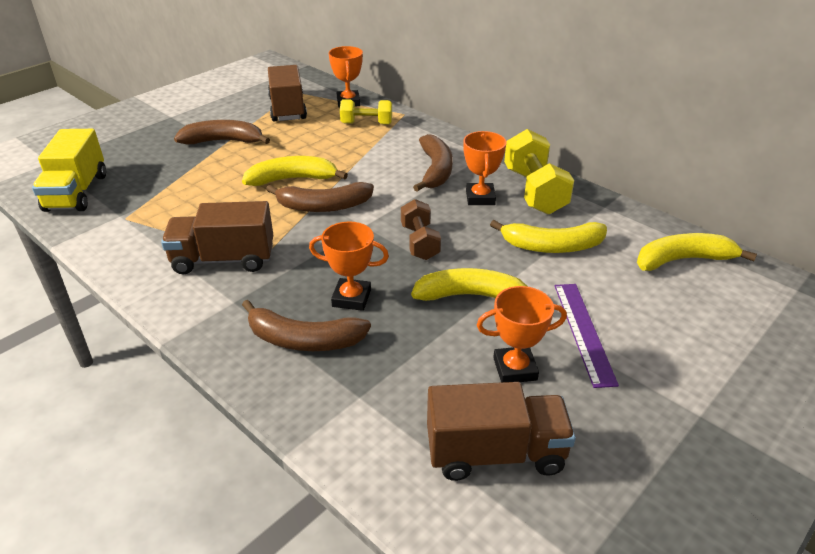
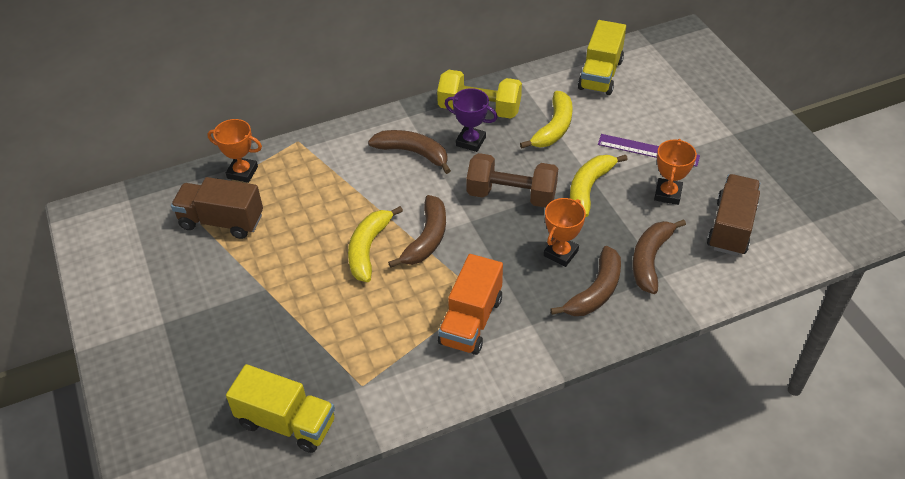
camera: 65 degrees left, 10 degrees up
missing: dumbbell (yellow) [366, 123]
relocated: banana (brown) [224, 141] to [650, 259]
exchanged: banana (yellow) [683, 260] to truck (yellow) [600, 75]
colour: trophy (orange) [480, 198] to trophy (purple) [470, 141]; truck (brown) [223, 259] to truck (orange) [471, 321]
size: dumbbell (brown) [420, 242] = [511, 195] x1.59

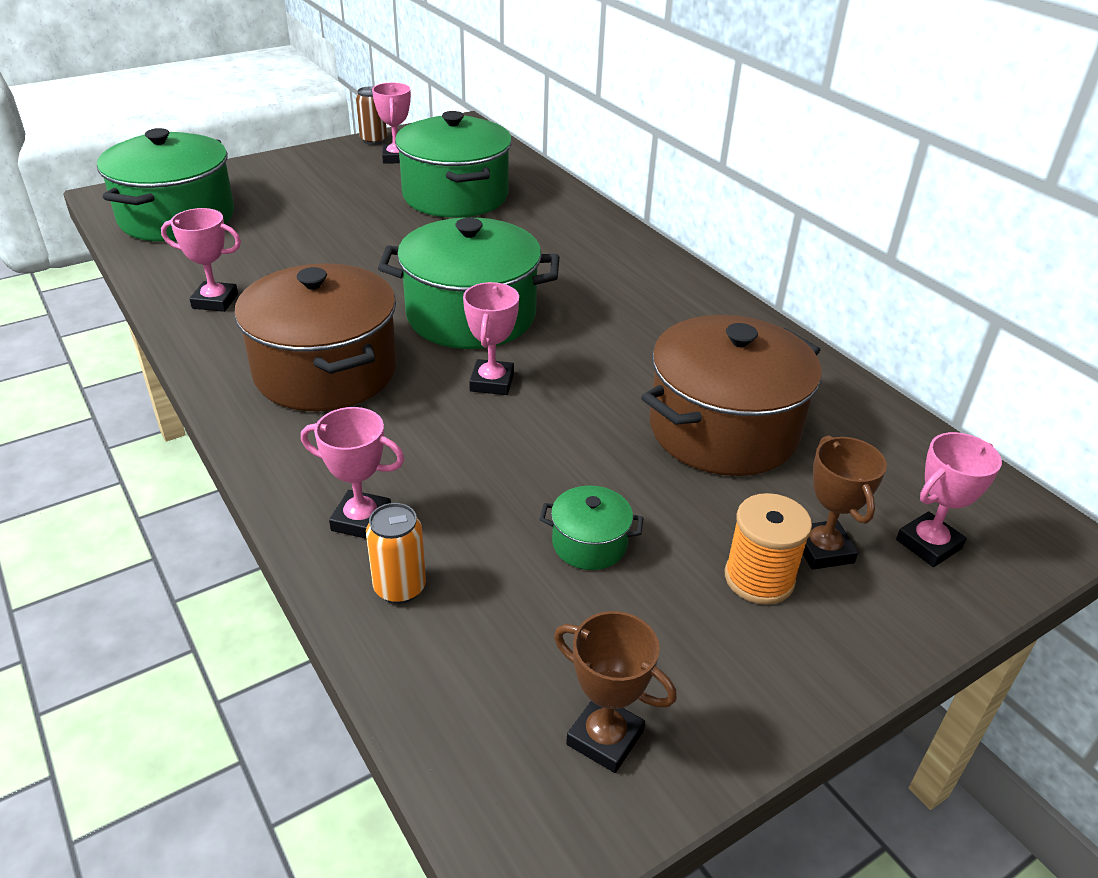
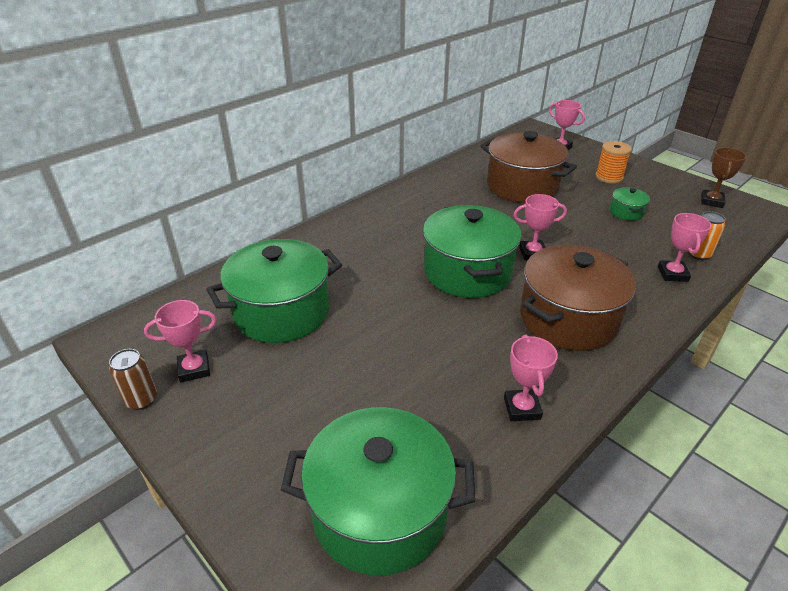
camera: 100 degrees left, 0 degrees up
missing: trophy (brown) [823, 550]

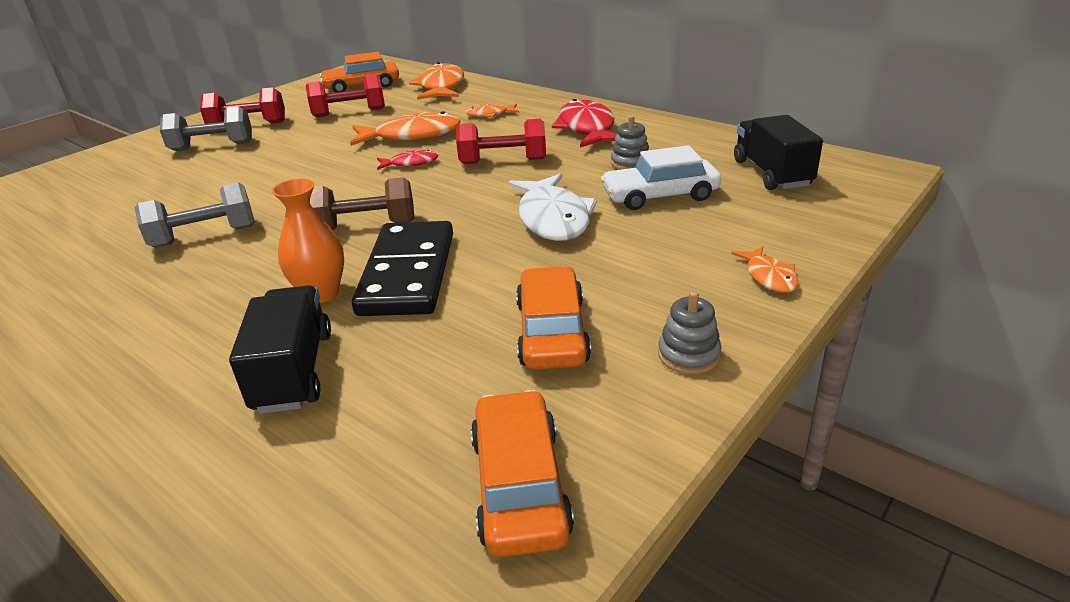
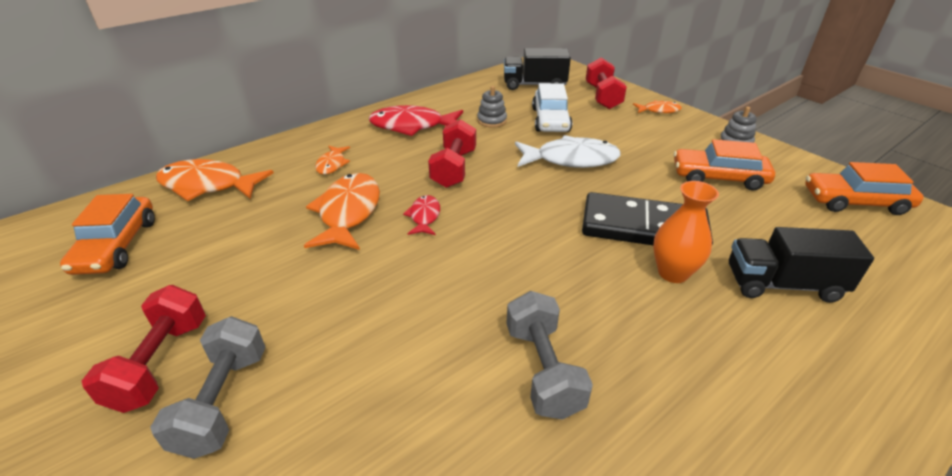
camera: 80 degrees left, 5 degrees up
missing: dumbbell (brown) [365, 226]
relocated: dumbbell (red) [349, 113] to [602, 97]

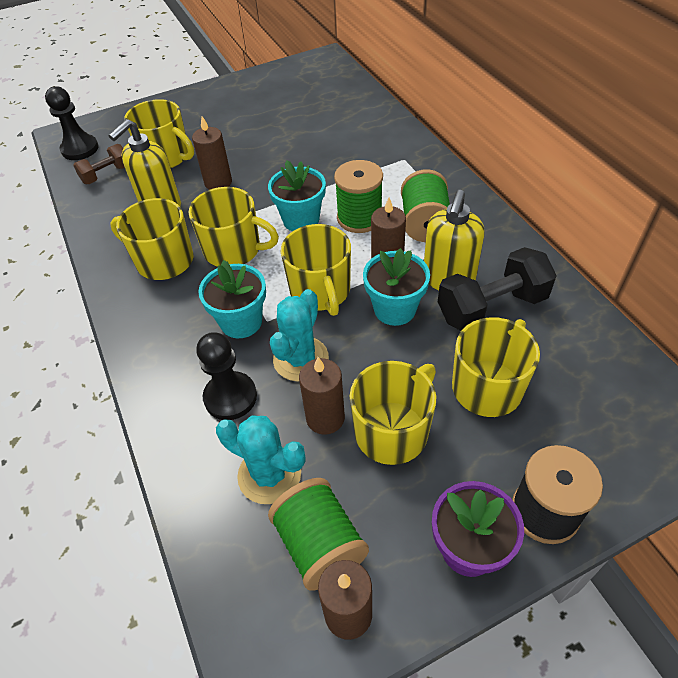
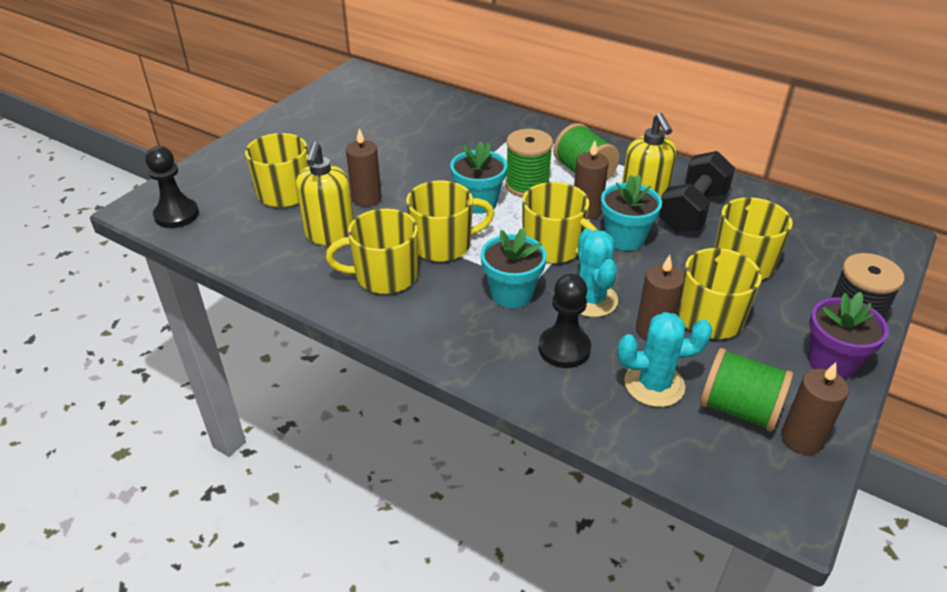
camera: 35 degrees left, 10 degrees down
missing: dumbbell (brown) [106, 174]

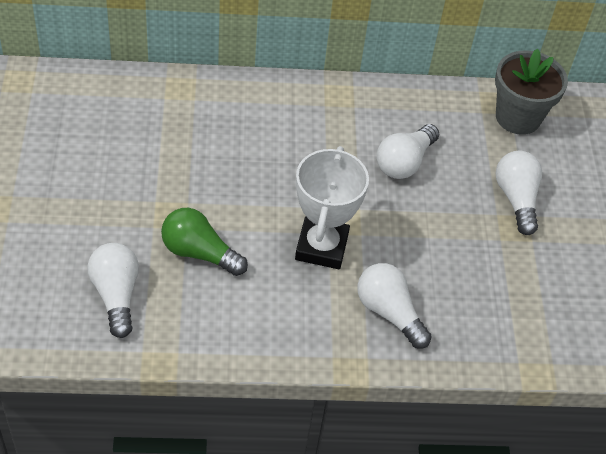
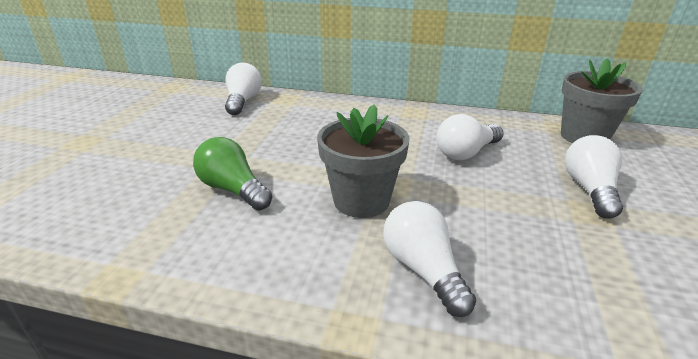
camera: 20 degrees right, 20 degrees down
relocated: light bulb (white) [116, 295] to [243, 101]
exchanged: trophy (white) [321, 247] to flower pot (grey) [361, 201]

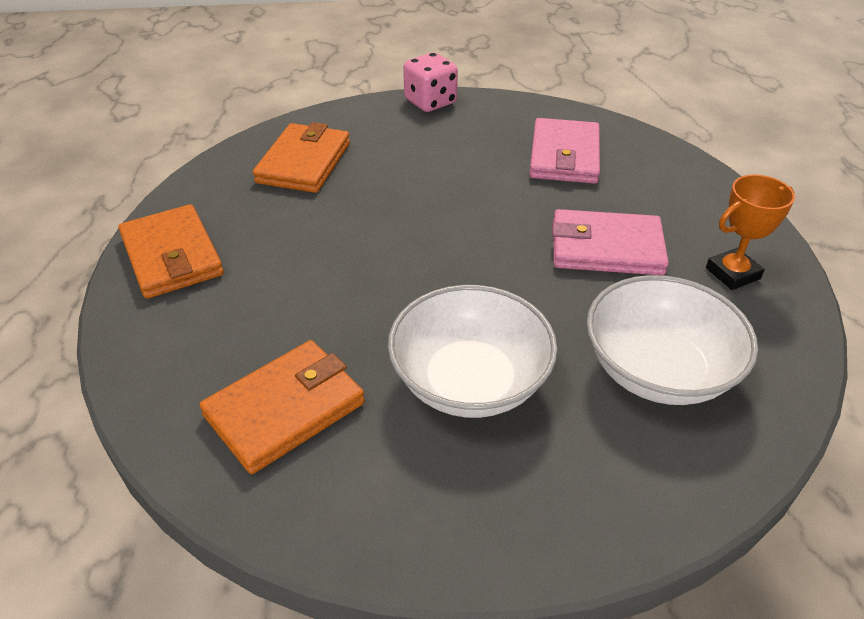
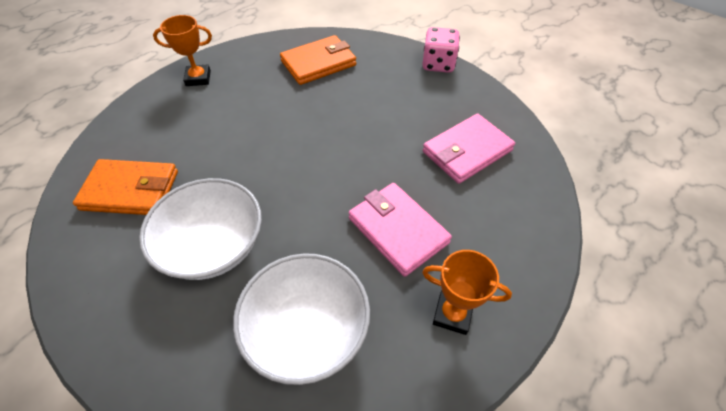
camera: 45 degrees right, 10 degrees up
exchanged: wallet (orange) [172, 256] to trophy (orange) [198, 78]

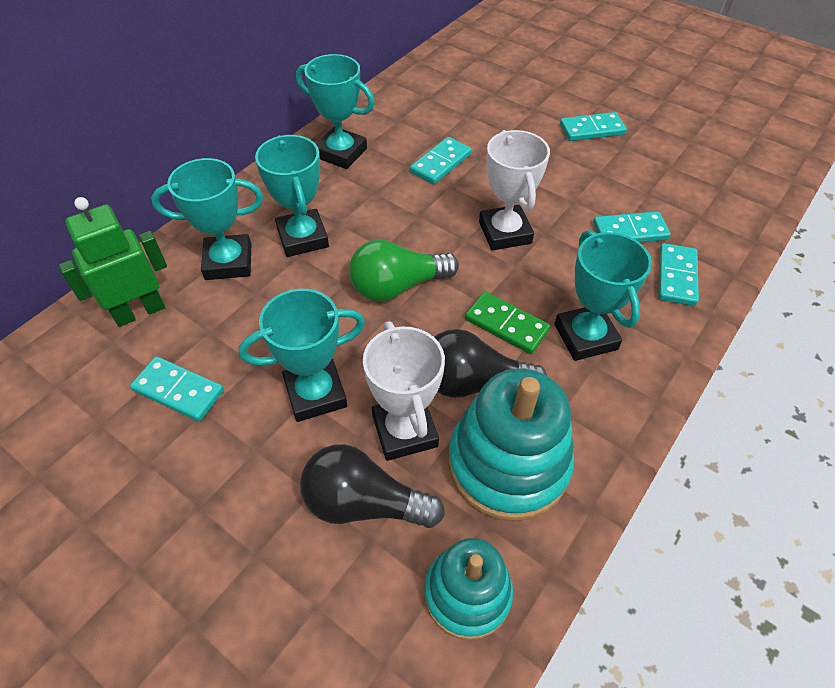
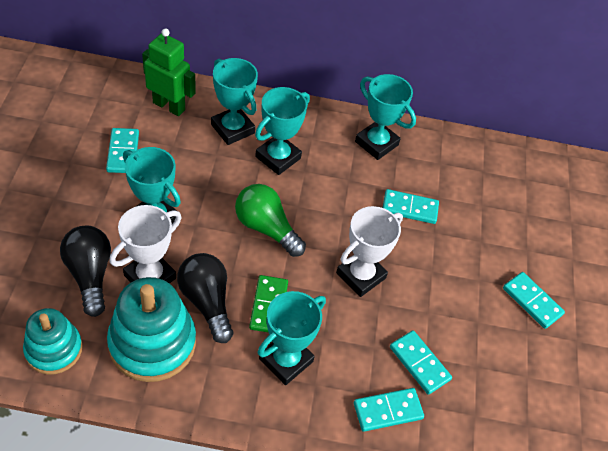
camera: 55 degrees right, 0 degrees up
spun: trophy (turquoise) [341, 153] = [376, 143] 45 degrees counterclockwise

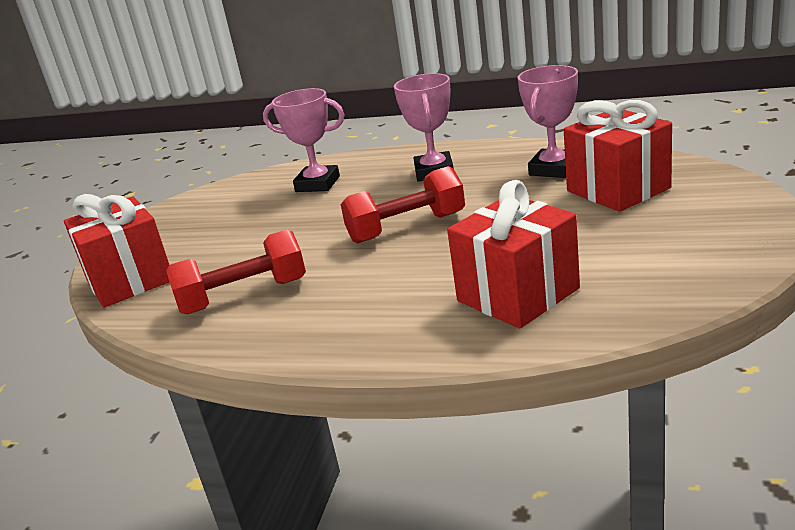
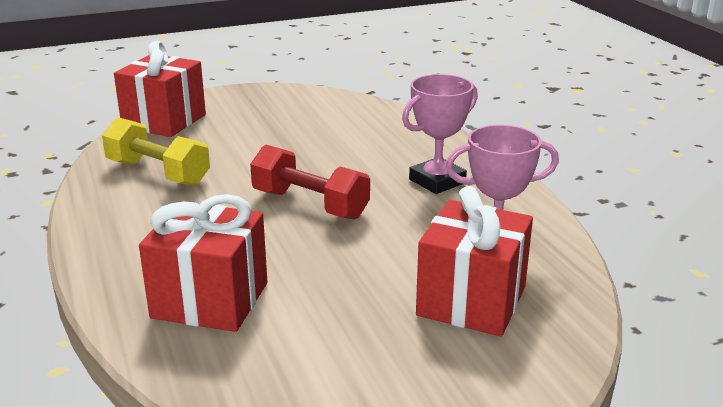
camera: 50 degrees right, 0 degrees up
missing: trophy (pink) [317, 184]
colour: dumbbell (red) [243, 296] to dumbbell (yellow) [158, 173]

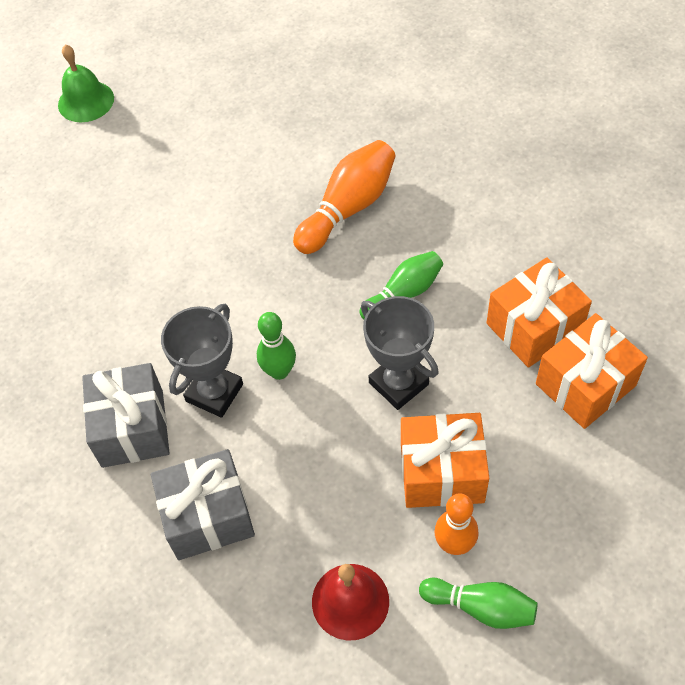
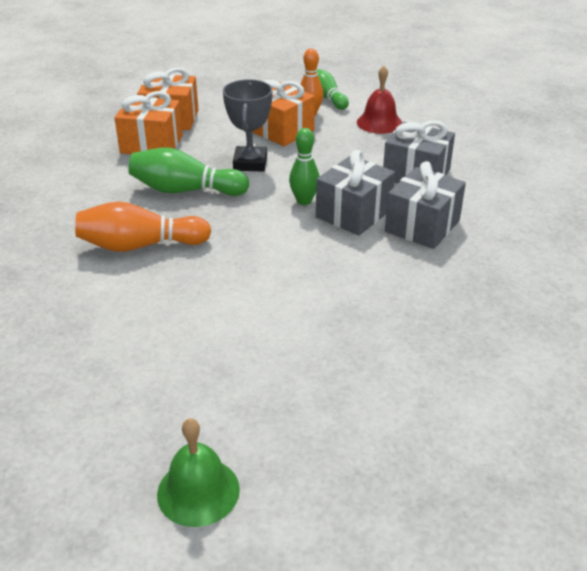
camera: 140 degrees left, 20 degrees down
exchanged: trophy (grey) [214, 392] to gift (grey) [353, 213]
size: bowling pin (green) [404, 293] = [185, 190] x1.51

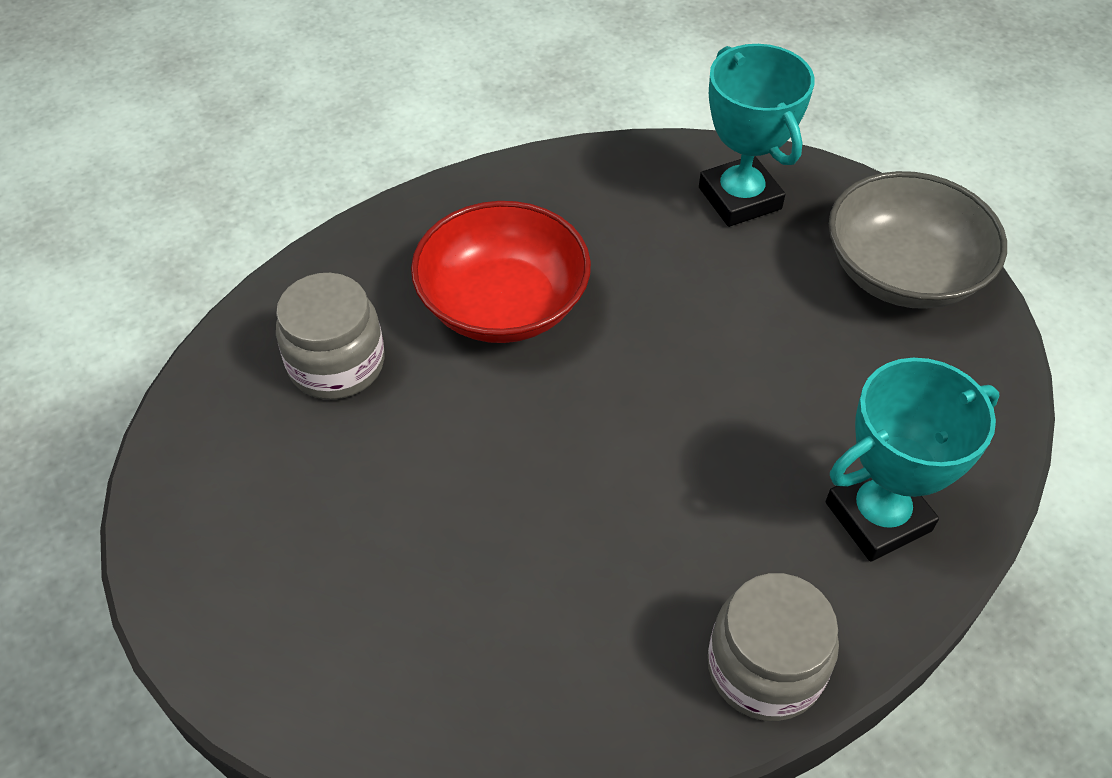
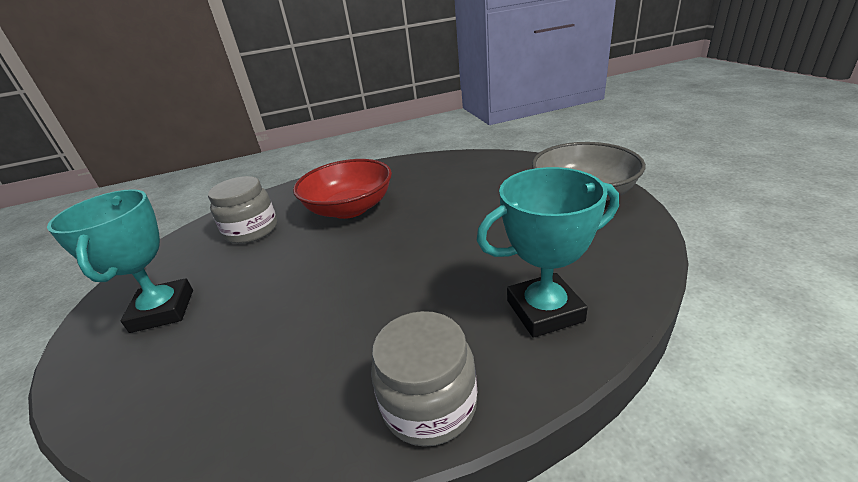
camera: 15 degrees right, 20 degrees down
relocated: trophy (turquoise) [739, 198] to [163, 310]

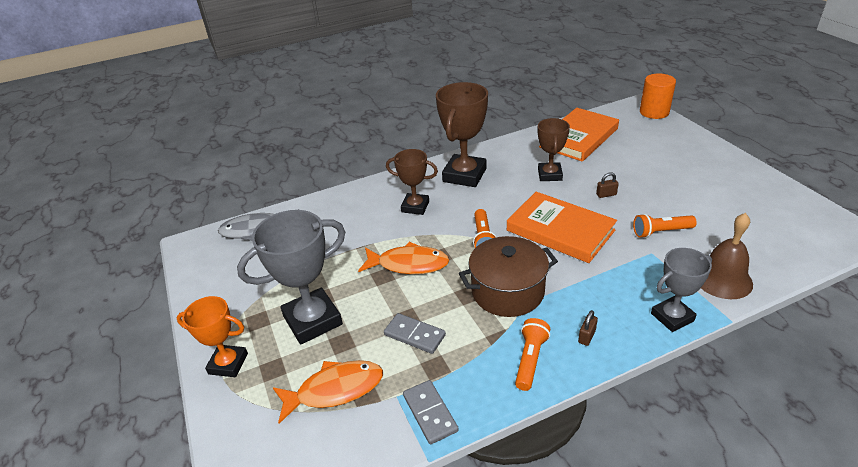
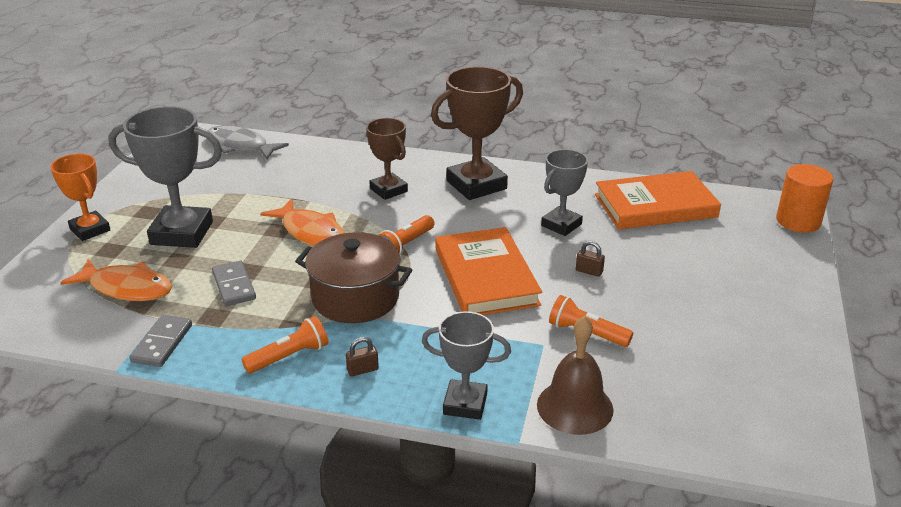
camera: 35 degrees right, 5 degrees down
colour: trophy (brown) [549, 175] to trophy (grey) [561, 225]

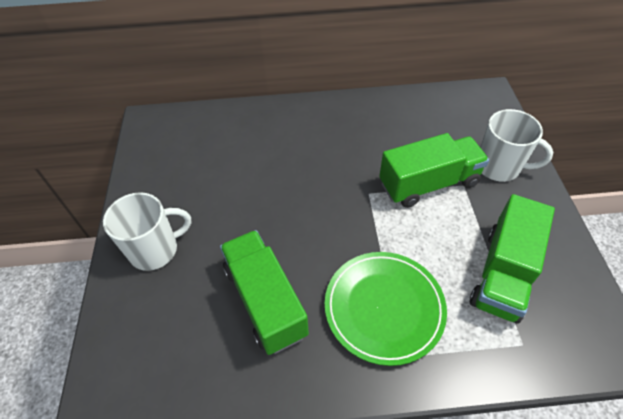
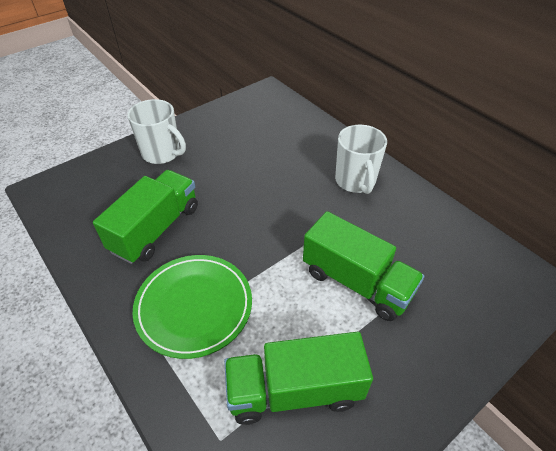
camera: 55 degrees right, 5 degrees down
relocated: mug (white) [499, 167] to [355, 181]

